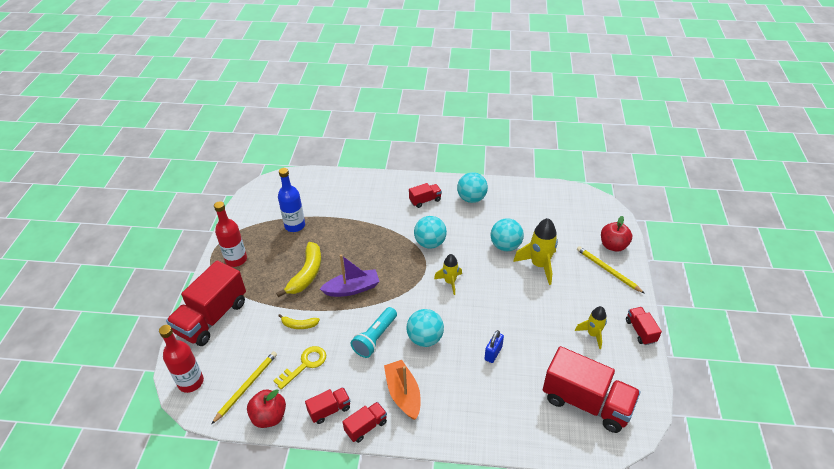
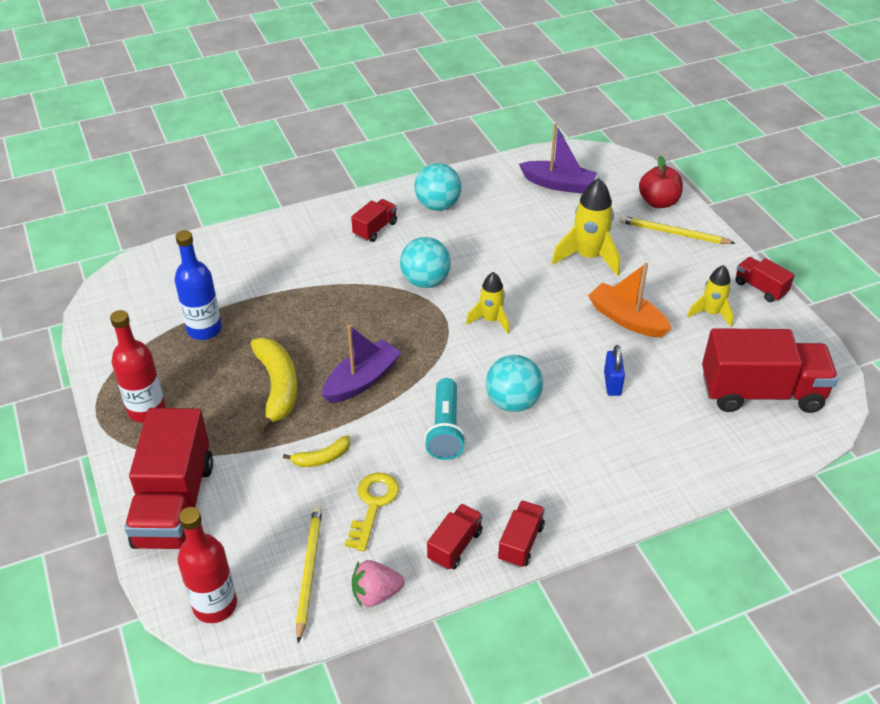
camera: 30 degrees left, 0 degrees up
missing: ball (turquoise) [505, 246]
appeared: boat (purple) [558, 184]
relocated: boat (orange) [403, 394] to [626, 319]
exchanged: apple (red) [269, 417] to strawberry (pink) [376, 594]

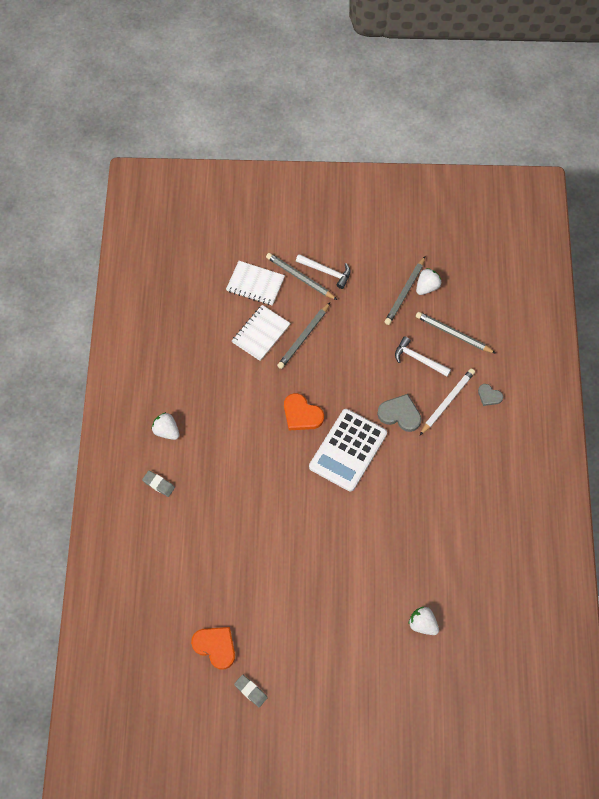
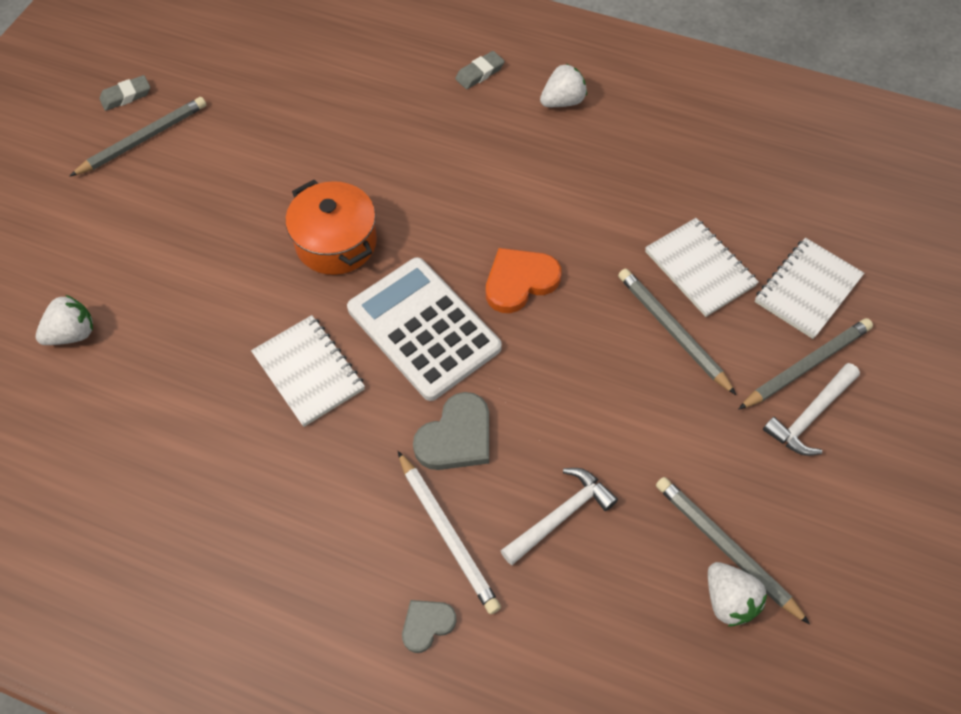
camera: 110 degrees right, 5 degrees down
missing: heart (orange) [215, 646]
appeared: pot (orange) [336, 242]; notebook (white) [308, 372]
relocated: pencil (grey) [453, 334] to [143, 139]

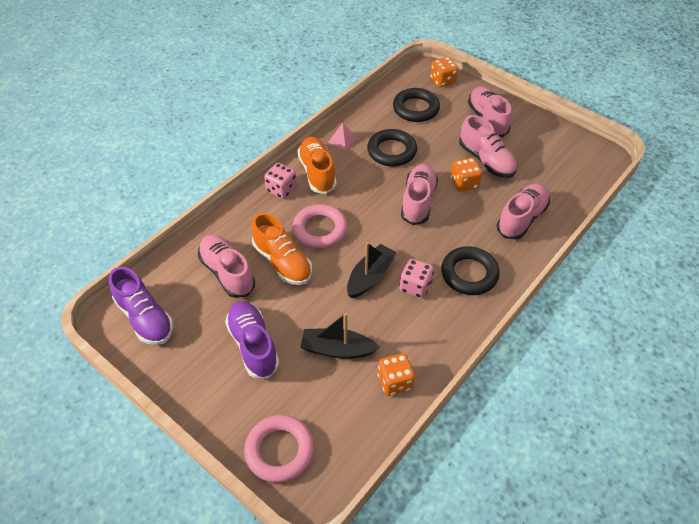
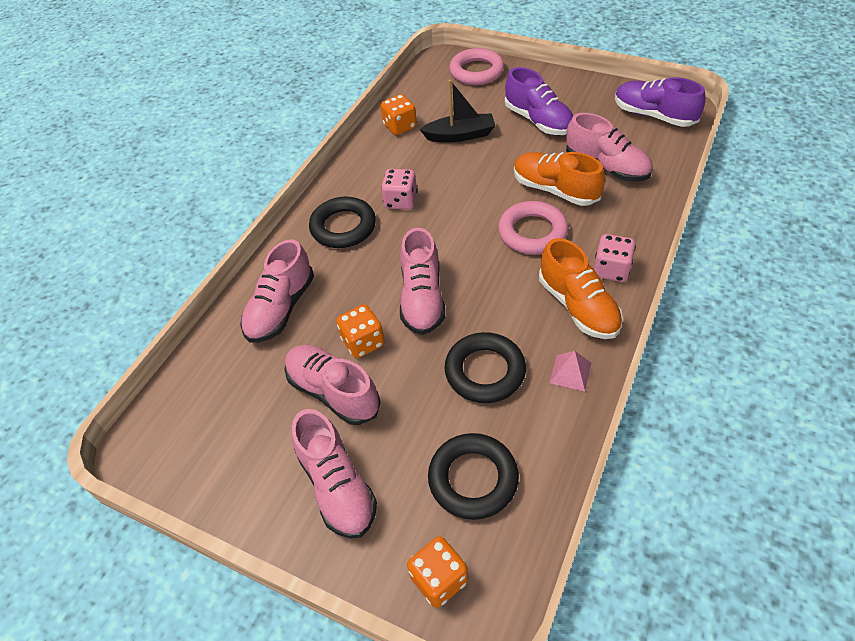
camera: 170 degrees right, 0 degrees up
missing: boat (black) [370, 277]

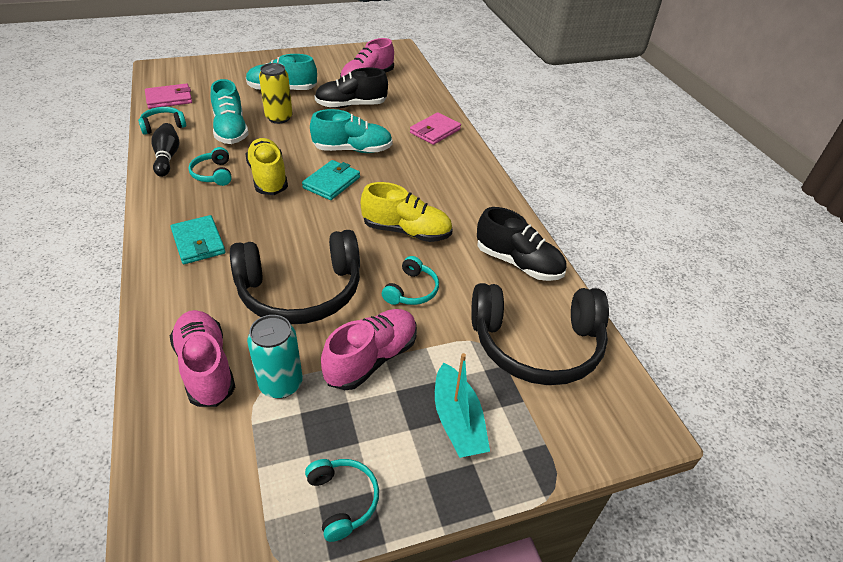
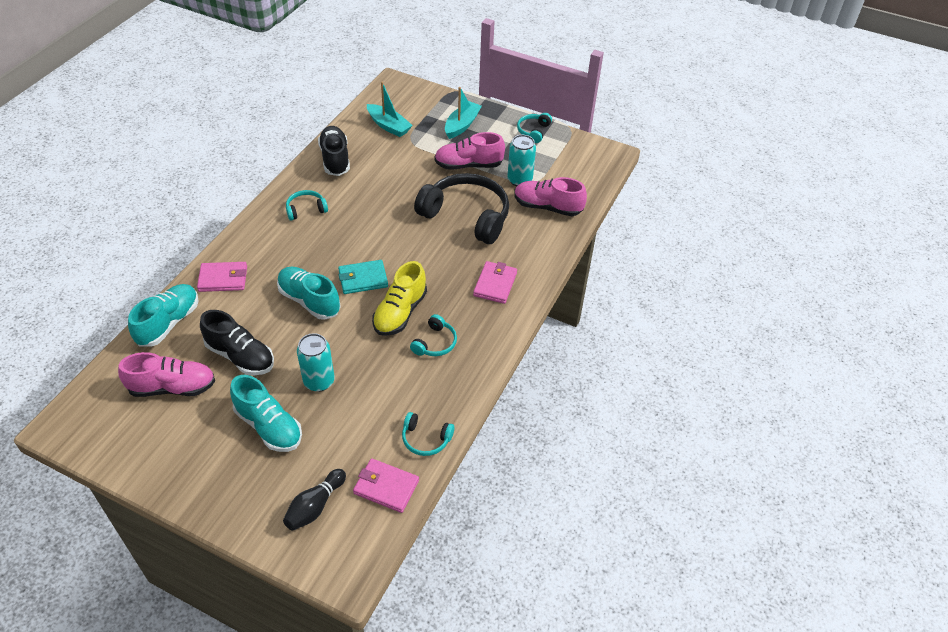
camera: 135 degrees left, 5 degrees up
missing: shoe (yellow) [406, 231]
relocated: shoe (turquoise) [231, 130] to [169, 323]; bowling pin (black) [167, 157] to [315, 506]; headphones (turquoise) [412, 290] to [306, 209]
exchanged: headphones (black) [536, 345] to boat (turquoise) [388, 126]
colour: can (yellow) [279, 118] to can (turquoise) [319, 381]; wallet (turquoise) [198, 242] to wallet (pink) [495, 284]
spun: shoe (pink) [206, 367] = [547, 207] 90 degrees clockwise

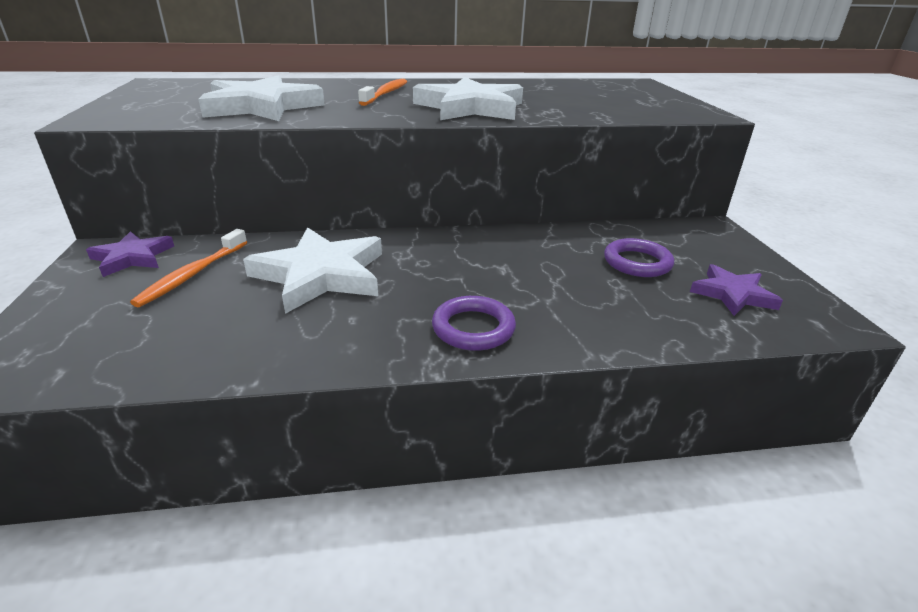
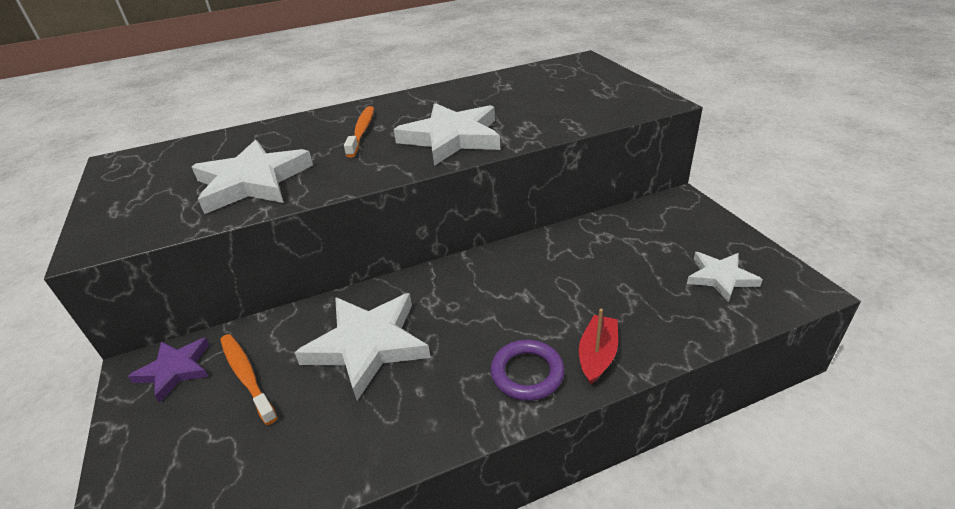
camera: 10 degrees left, 5 degrees up
missing: ring (purple) [637, 262]
appeared: boat (red) [597, 355]
colour: star (purple) [732, 294] to star (white) [720, 278]
spun: toothbrush (orange) [193, 274] = [246, 376] 135 degrees clockwise

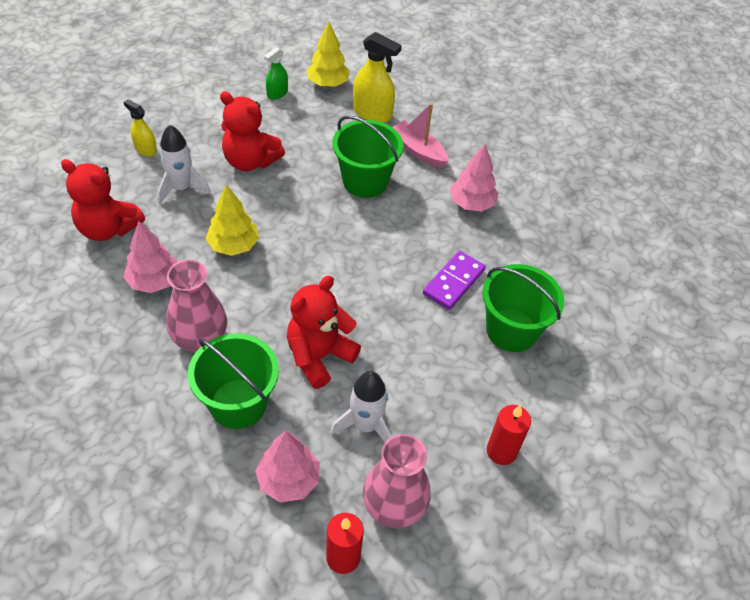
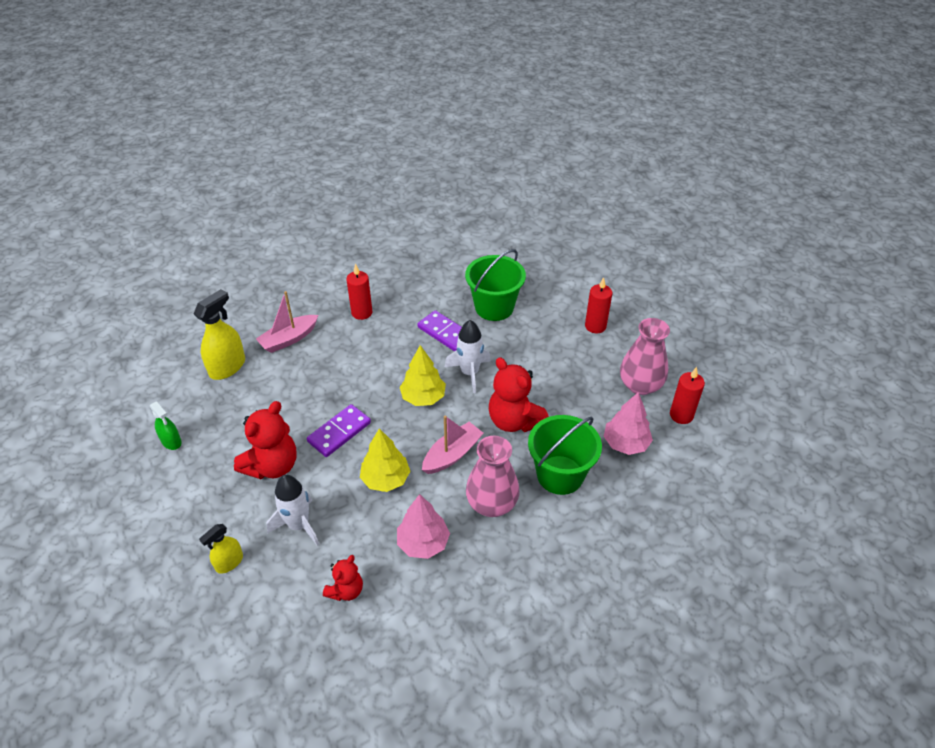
camera: 80 degrees left, 5 degrees down
missing: bucket (green) [365, 181]
appeared: domino (purple) [339, 432]; boat (pink) [452, 454]
relocated: tree (yellow) [328, 83] to [423, 397]; rocket (white) [365, 425] to [469, 373]
exchanged: tree (pink) [471, 203] to candle (red) [362, 312]
size: teddy bear (red) [108, 228] = [346, 590] x0.57

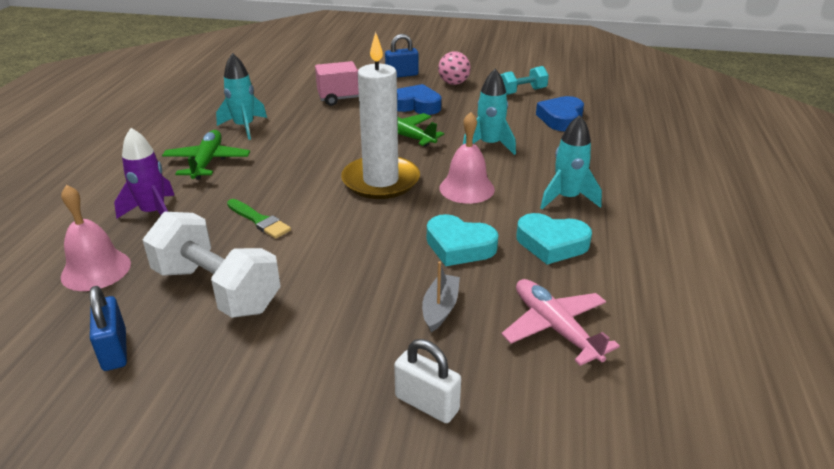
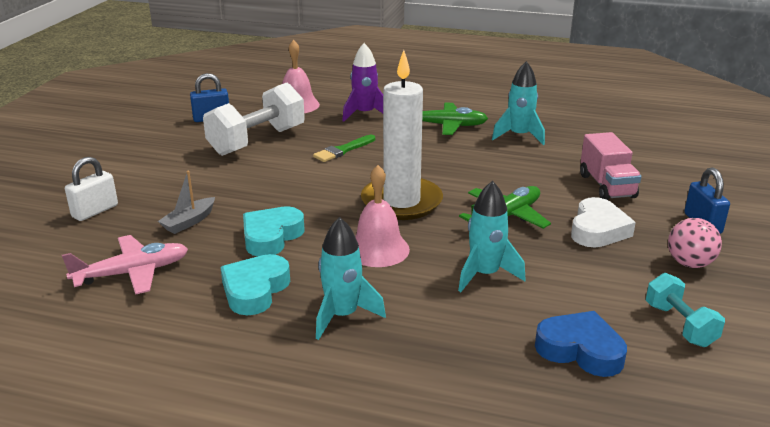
camera: 95 degrees right, 5 degrees down
colour: heart (blue) [416, 105] to heart (white) [598, 230]
spun: boat (grey) [440, 308] = [189, 222] 105 degrees clockwise

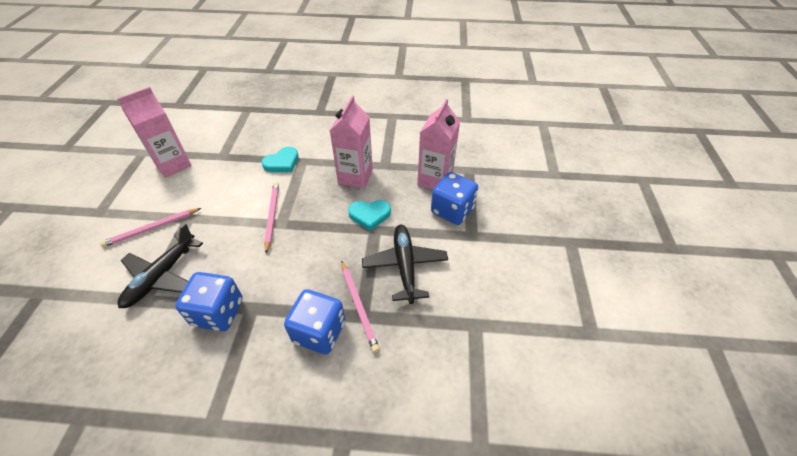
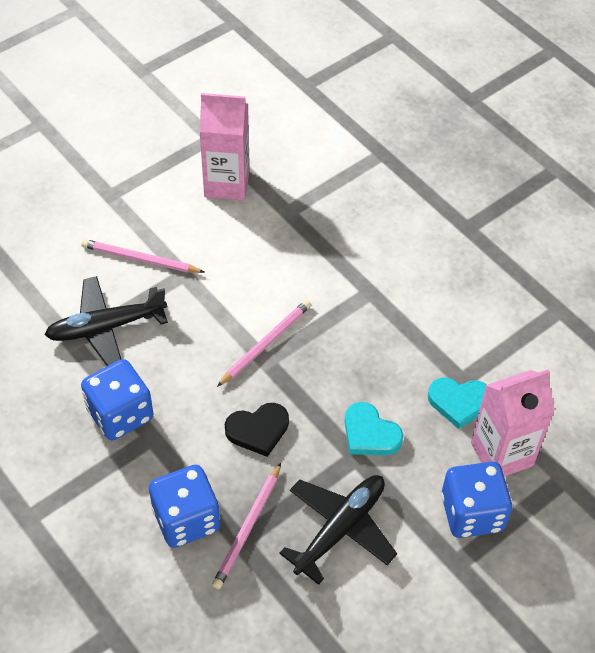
camera: 45 degrees right, 5 degrees up
missing: carton (pink) [355, 176]
appeared: heart (black) [258, 430]
relocated: heart (turquoise) [282, 162] to [459, 402]

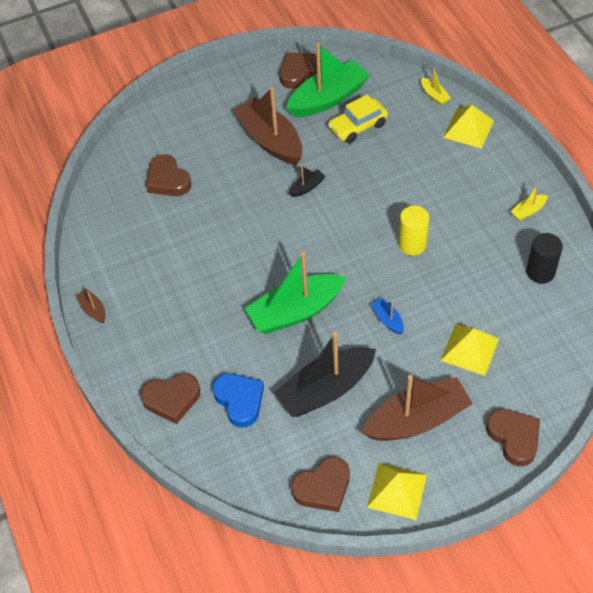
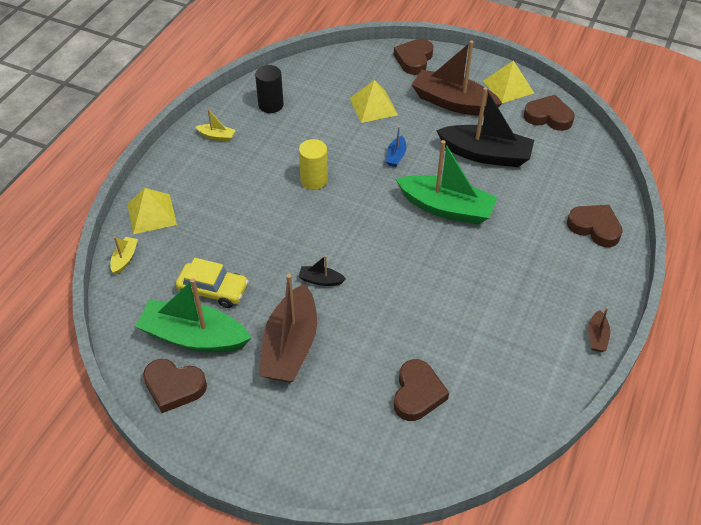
camera: 135 degrees left, 5 degrees down
missing: heart (blue) [239, 401]

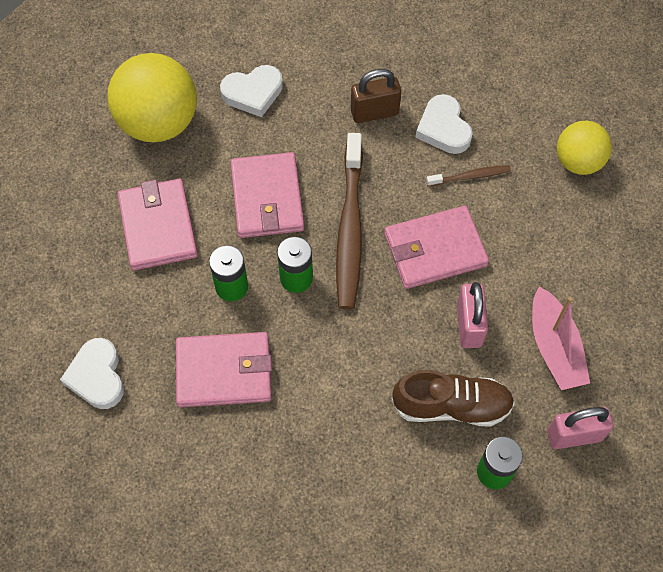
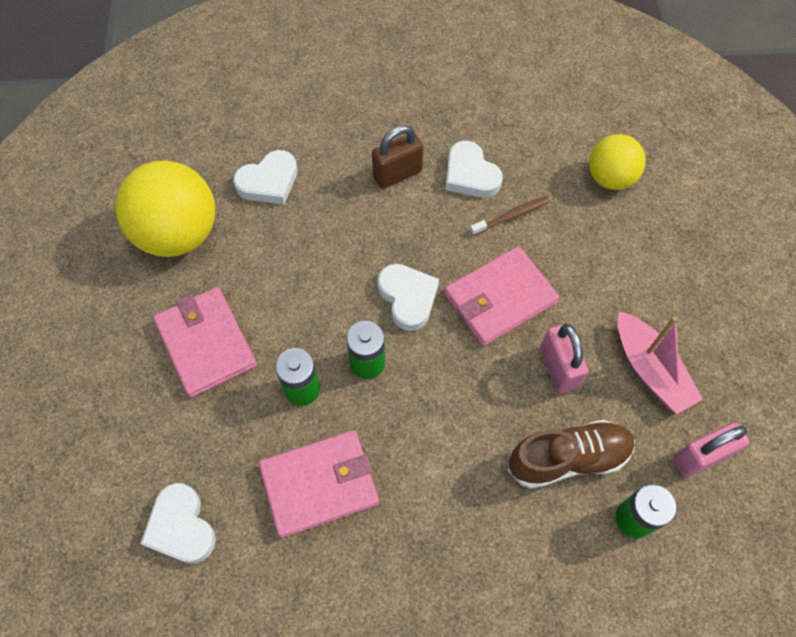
camera: 15 degrees left, 0 degrees up
missing: wallet (pink) [267, 198]
exchanged: toothbrush (brown) [350, 229] to heart (white) [408, 298]

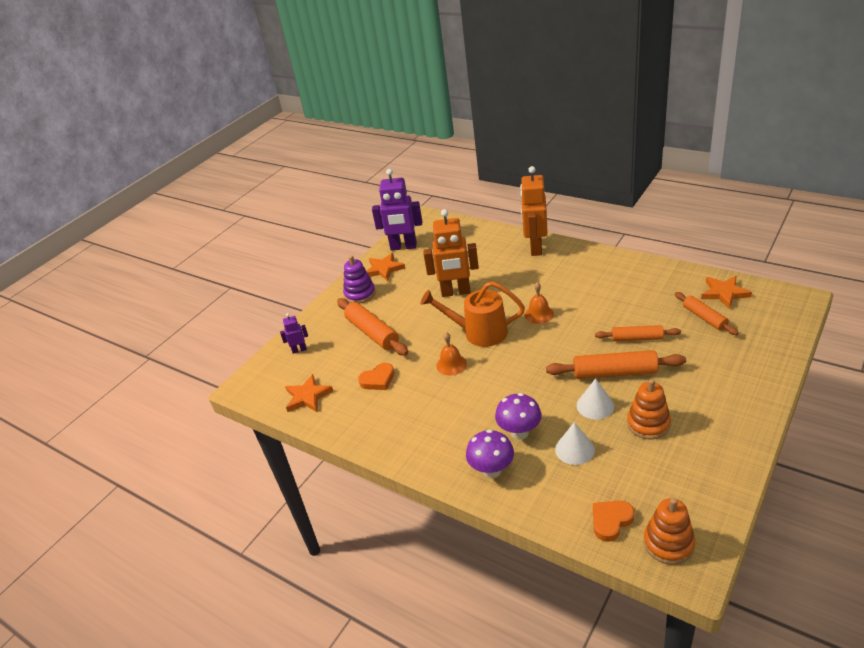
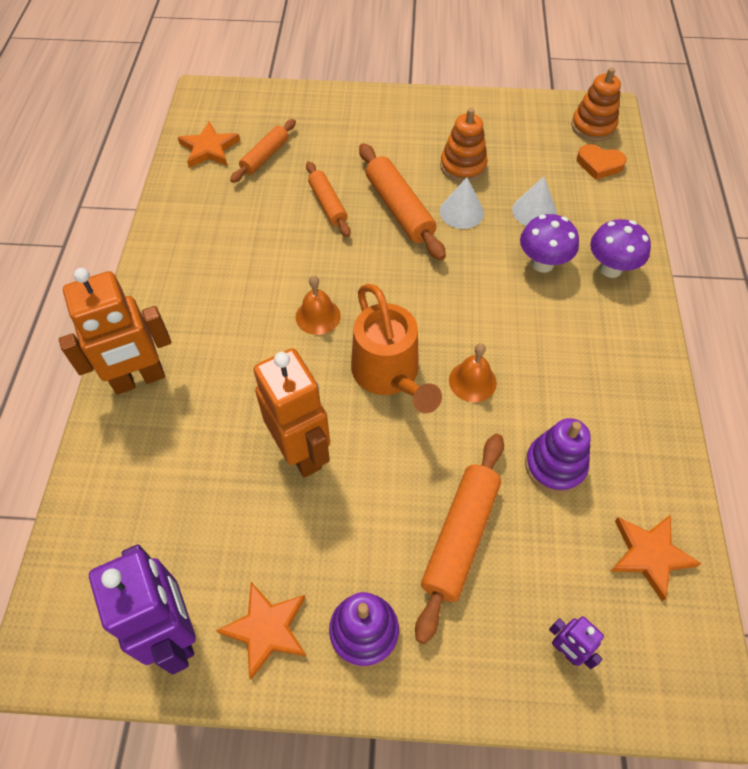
camera: 125 degrees left, 20 degrees up
exchanged: heart (orange) [378, 380] to stacking toy (purple) [555, 465]

